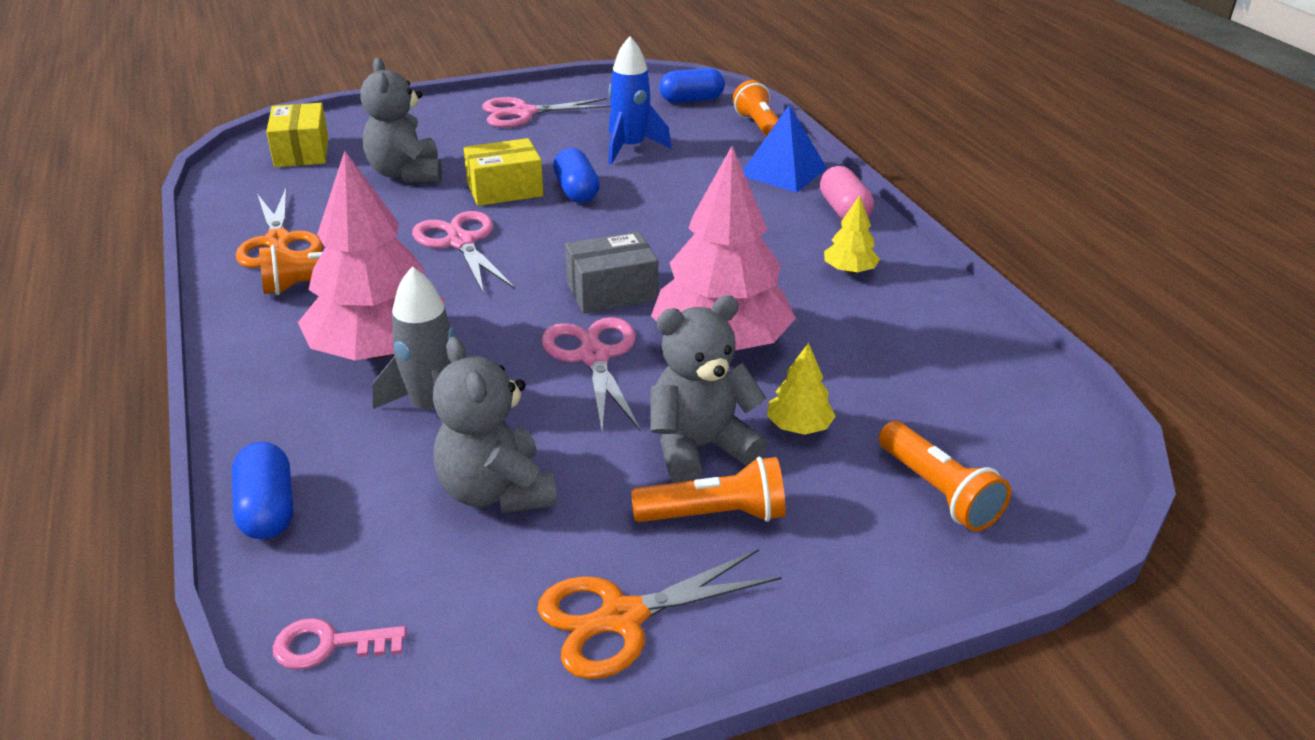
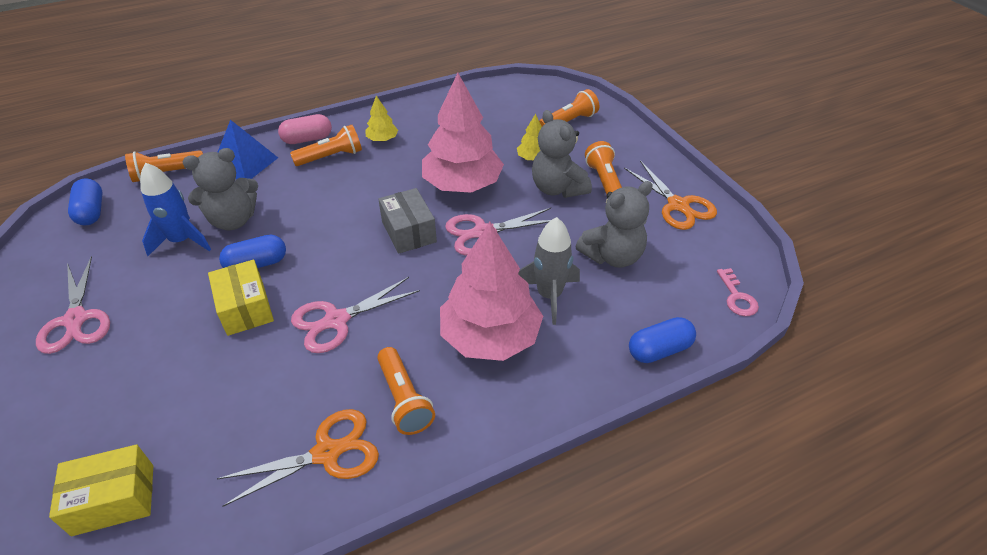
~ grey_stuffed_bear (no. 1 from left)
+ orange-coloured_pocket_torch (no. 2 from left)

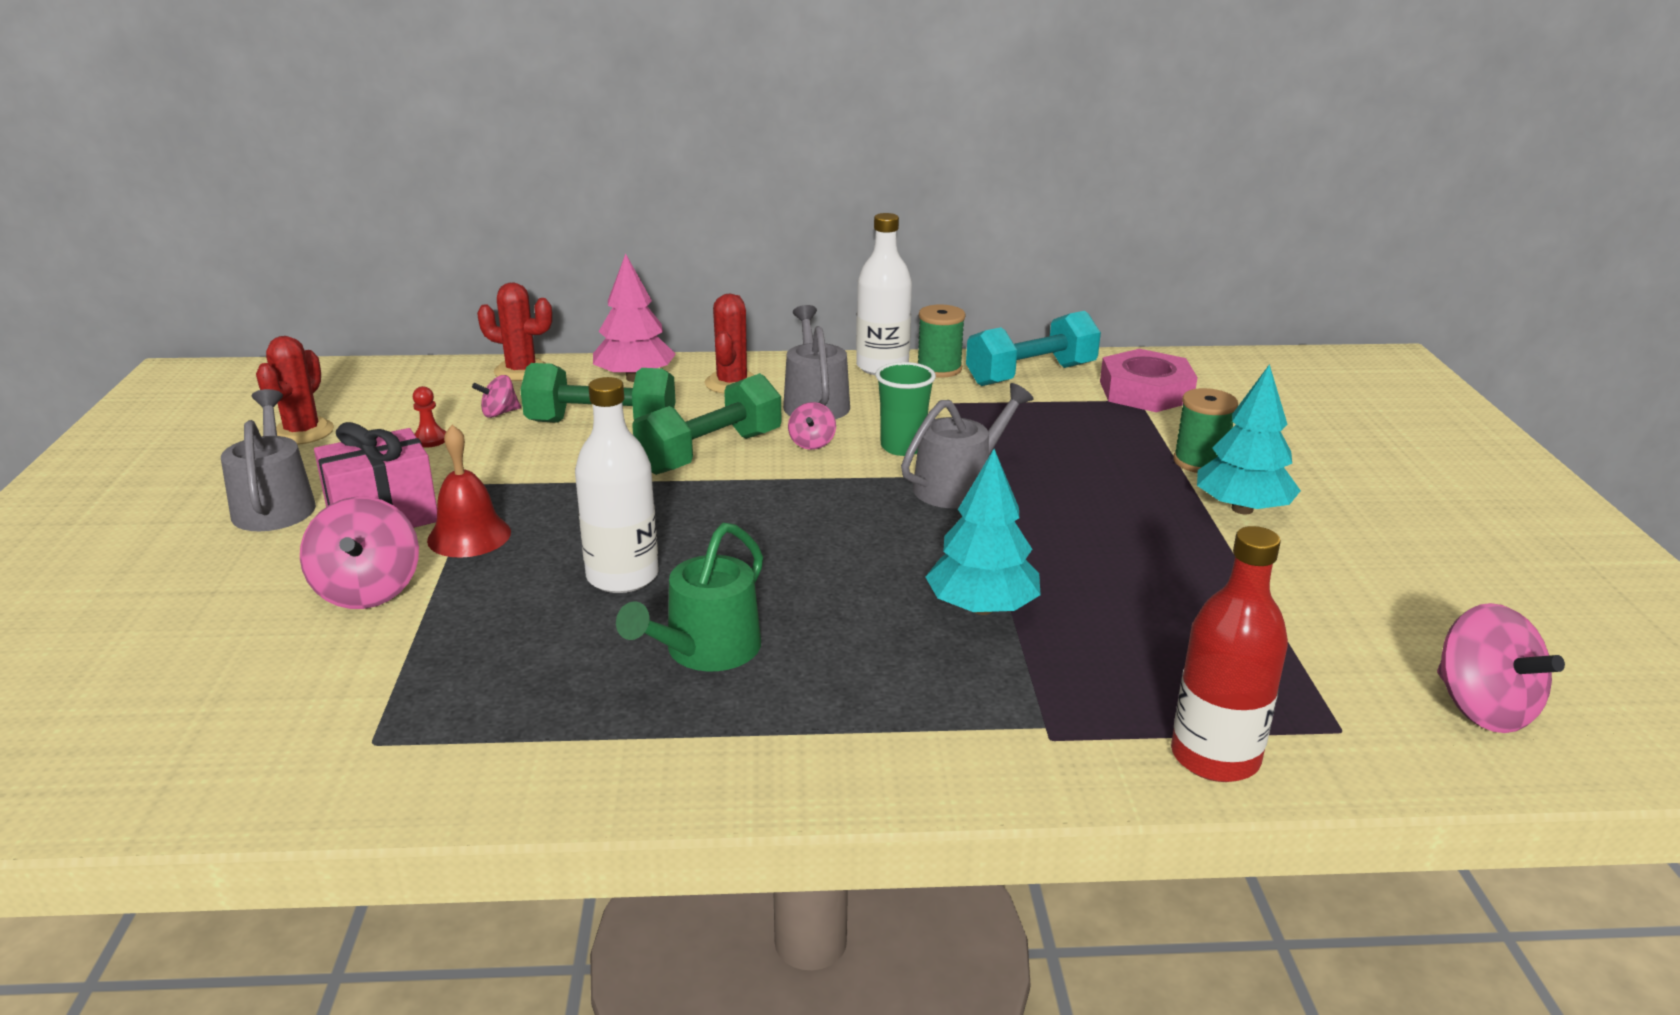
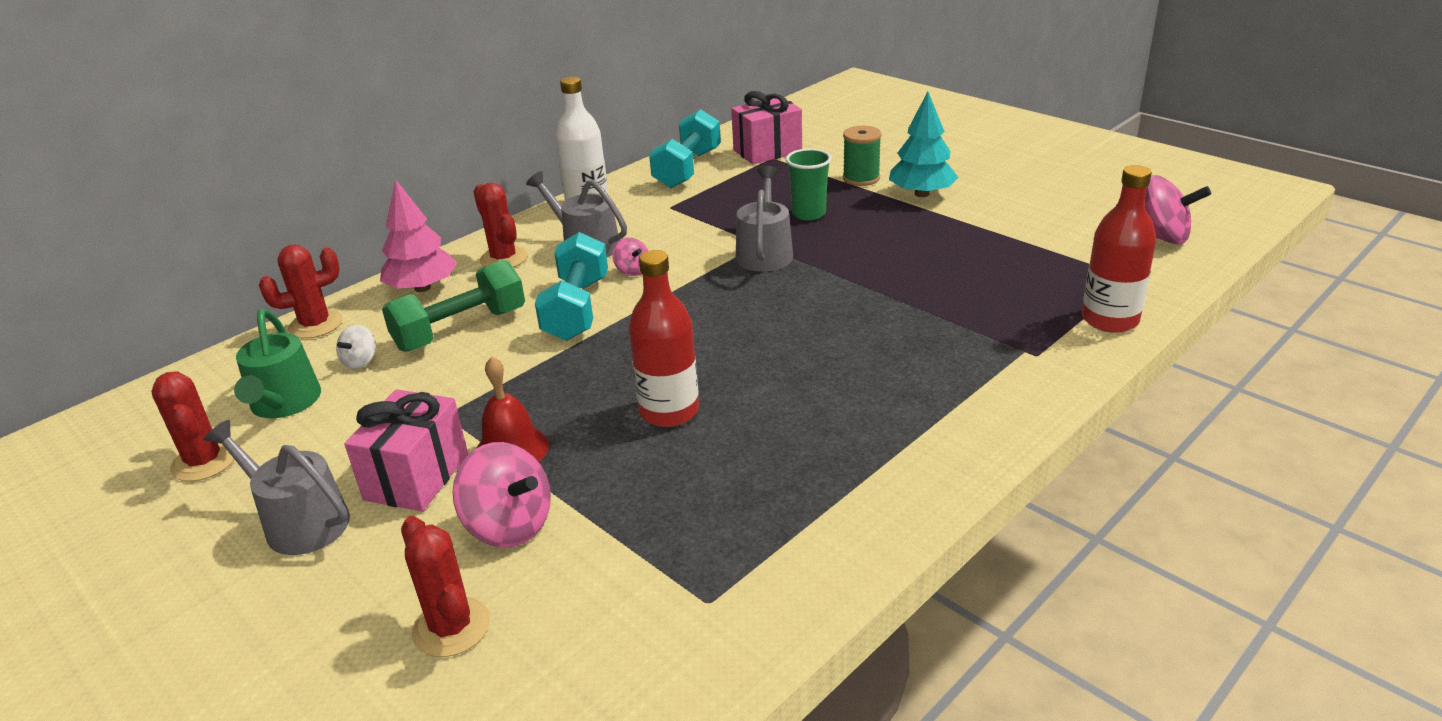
- emerald_reel_of_thread (no. 1 from left)
~ pink_hexagon_nut to pink_wrapped_gift (no. 2 from left)
~ emerald_tumbler
~ emerald_free_weight (no. 2 from left) to aqua_free_weight (no. 1 from left)
~ pink_toy_top (no. 2 from left) to snow-white_toy_top
~ snow-white_drink_bottle (no. 1 from left) to crimson_drink_bottle (no. 1 from left)
- crimson_pawn
- aqua_tree (no. 1 from left)
~ emerald_watering_can
+ crimson_cactus (no. 3 from left)

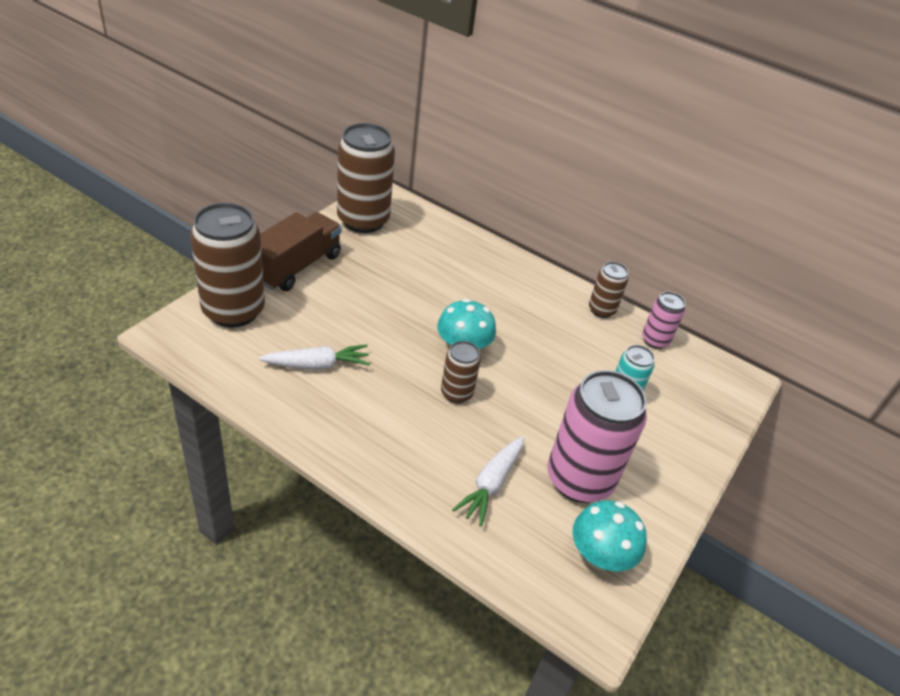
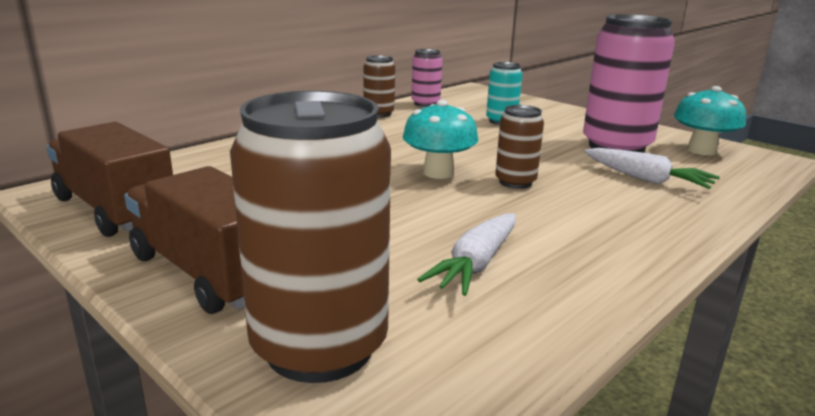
~ russet_soda_can (no. 2 from left) to russet_truck (no. 1 from left)
~ snow-white_toy_carrot (no. 1 from left) 150 degrees counterclockwise

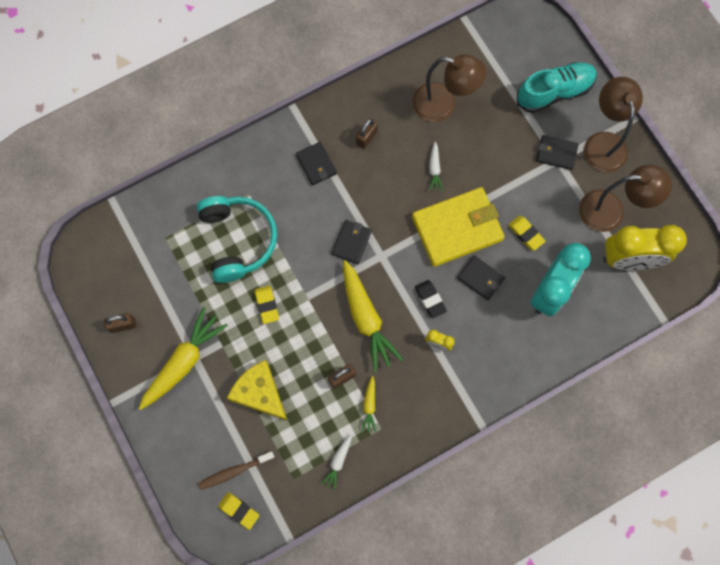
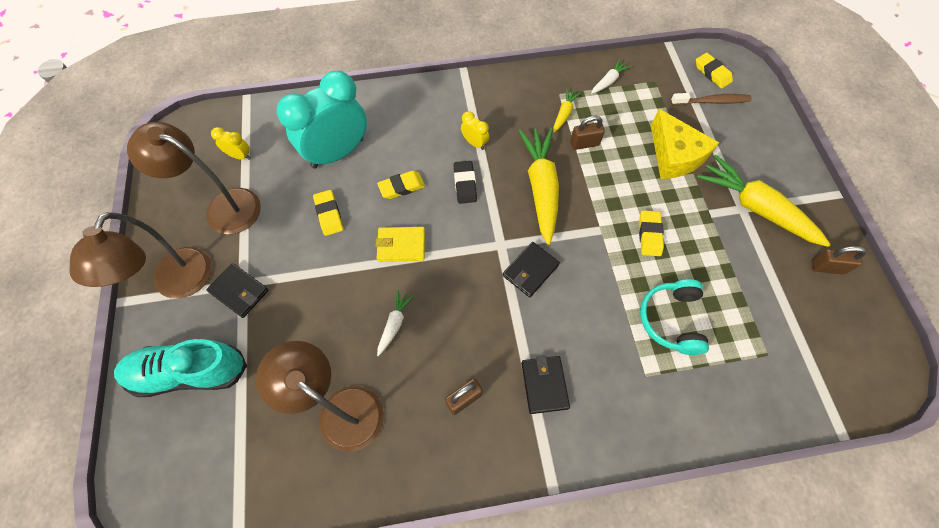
~ bright_yellow_card_wallet x0.49
~ aqua_headphones x0.66
~ bright_yellow_alarm_clock (no. 2 from left in the first image) x0.41
~ jet-black_card_wallet (no. 3 from left) to bright_yellow_eraser (no. 2 from left)
~ bright_yellow_toy_carrot (no. 1 from left in the first image) 75 degrees clockwise

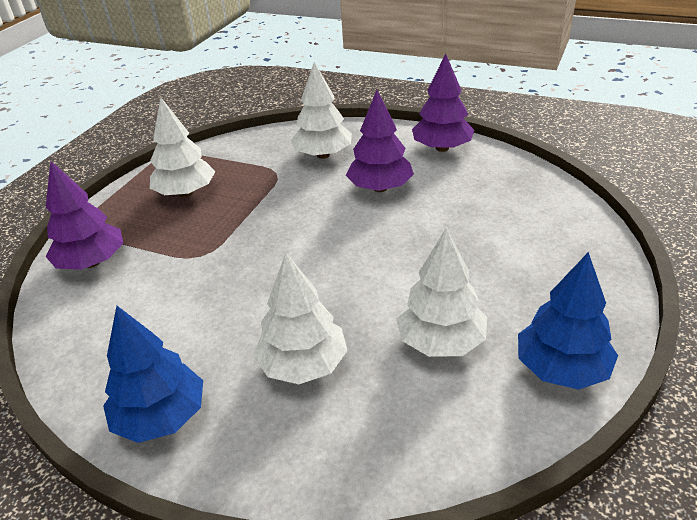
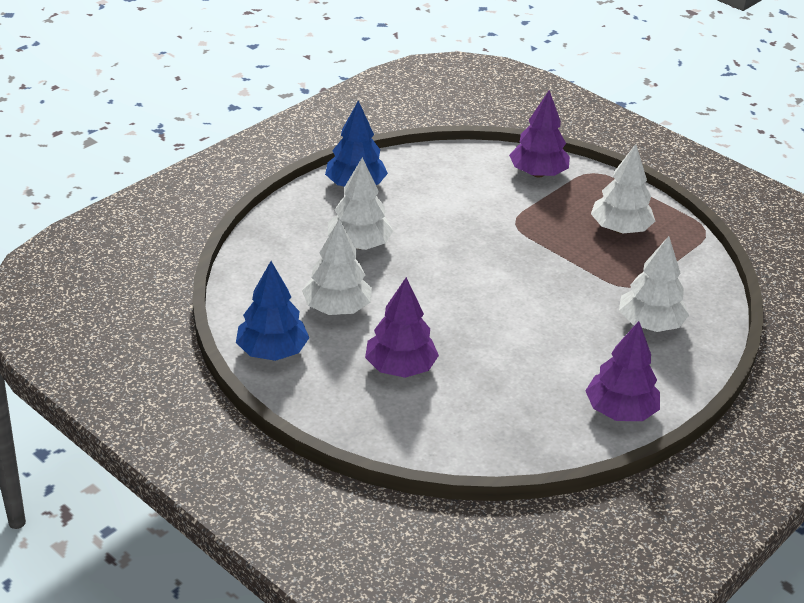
~ royal_purple_tree (no. 2 from left in the first image) to royal_purple_tree (no. 1 from left)

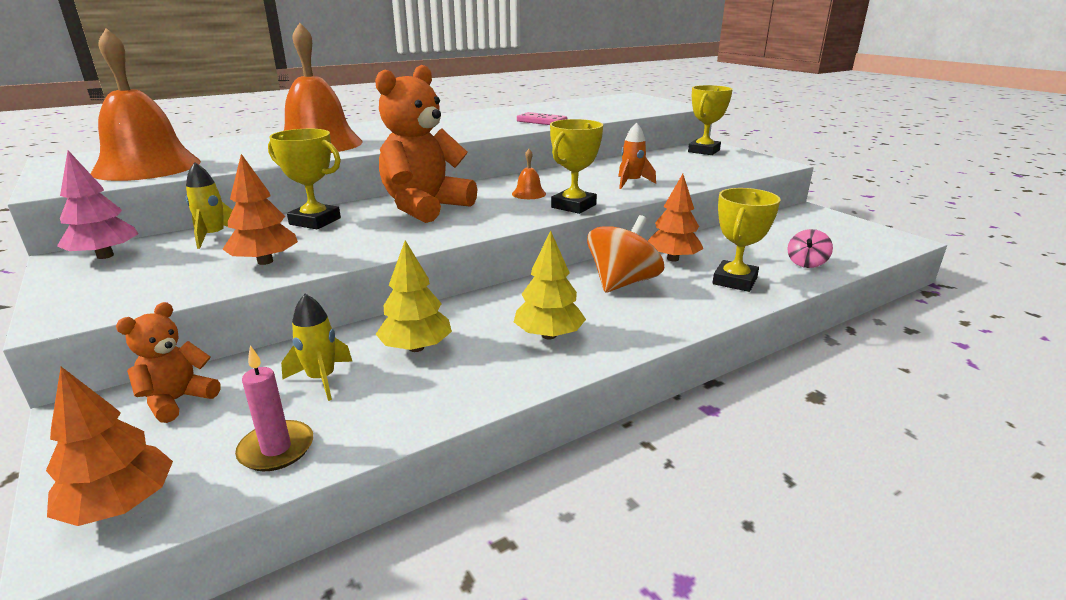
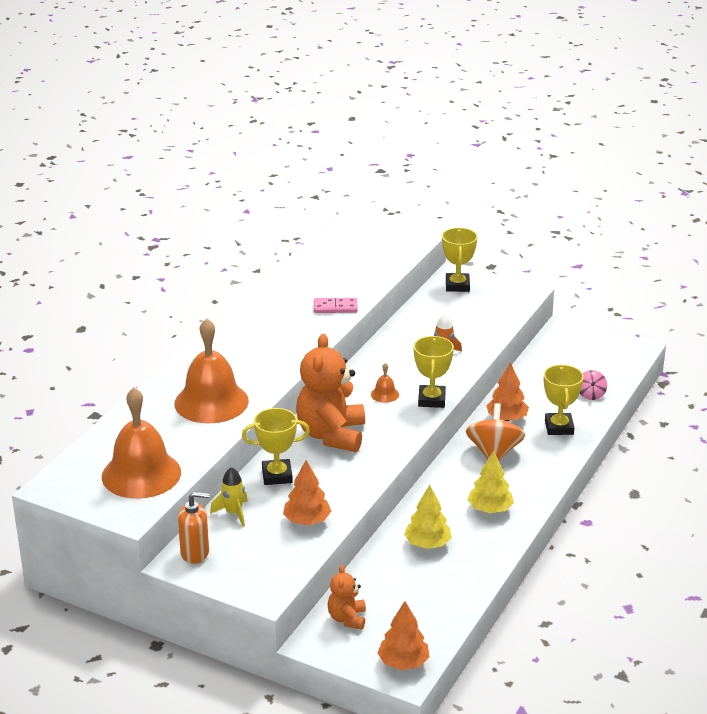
~ pink_tree to orange-coloured_soap_pump
- bright_yellow_rocket (no. 2 from left)
- pink_candle

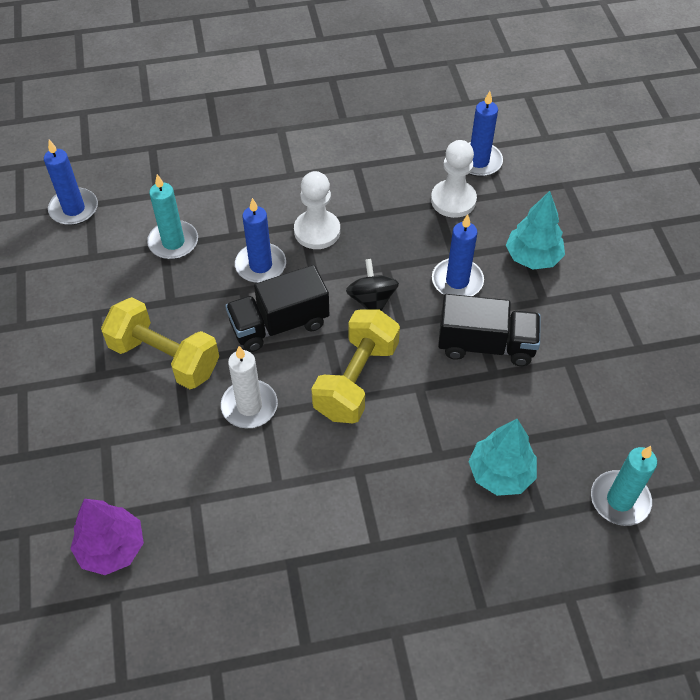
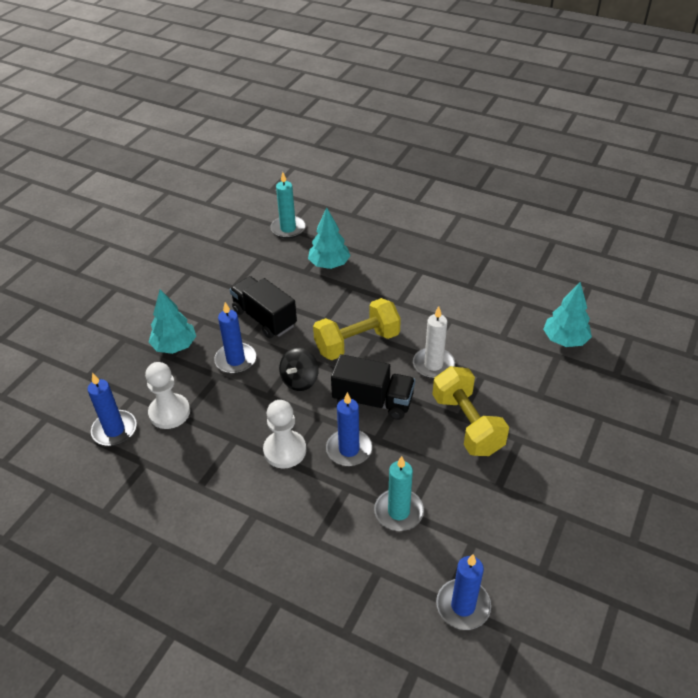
~ royal_purple_tree to aqua_tree (no. 3 from left)

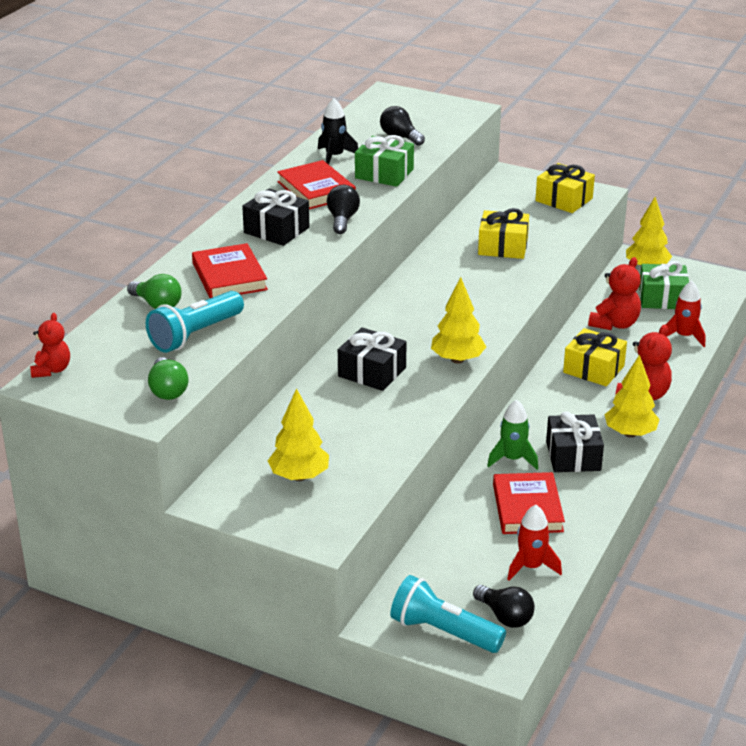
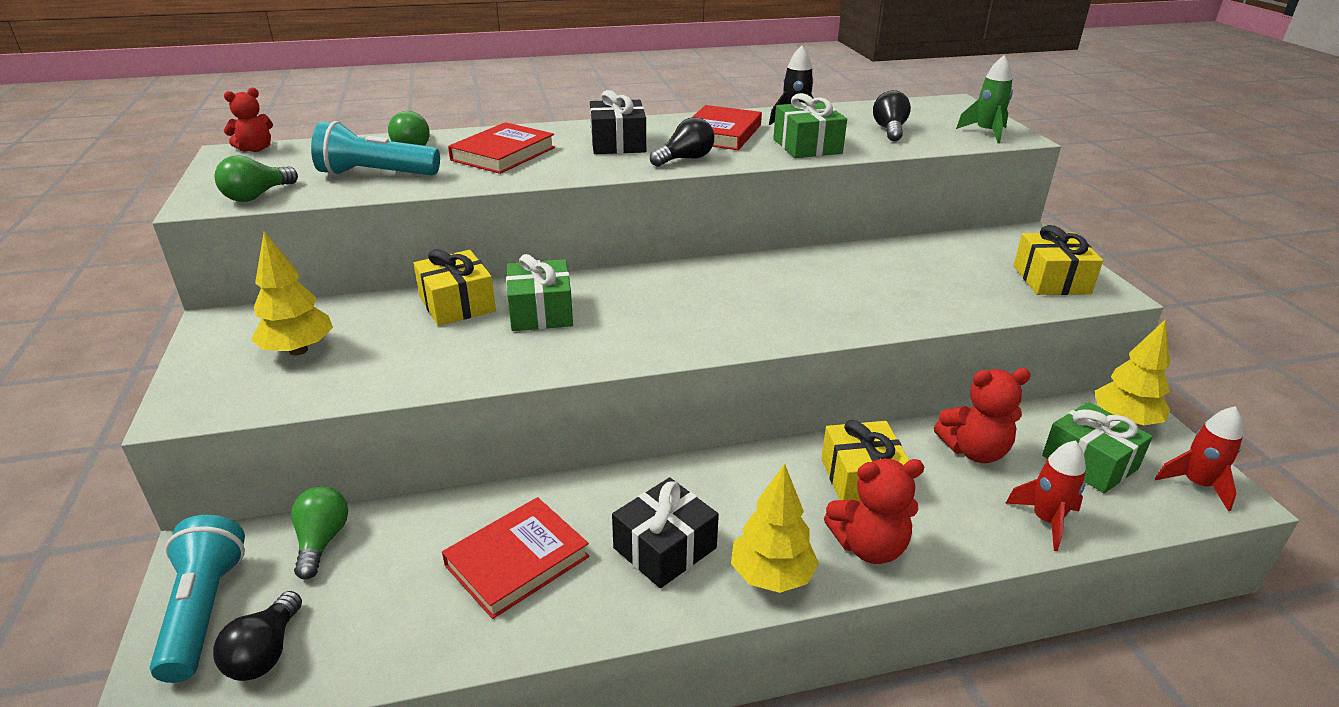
~ bright_yellow_wrapped_gift (no. 1 from left)
- bright_yellow_tree (no. 2 from left)
~ jet-black_wrapped_gift (no. 2 from left) to emerald_wrapped_gift (no. 1 from left)
~ emerald_rocket
~ crimson_rocket (no. 1 from left in the first image) to crimson_rocket (no. 2 from left)
+ emerald_bulb (no. 2 from left)

